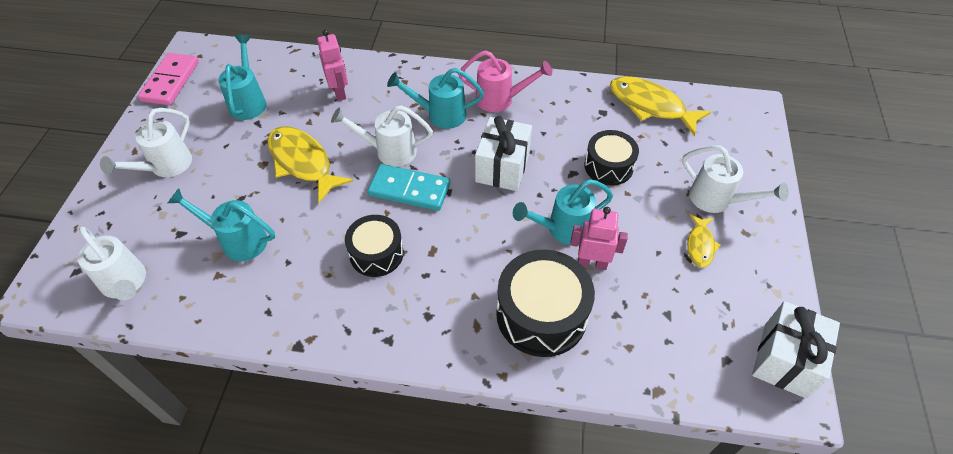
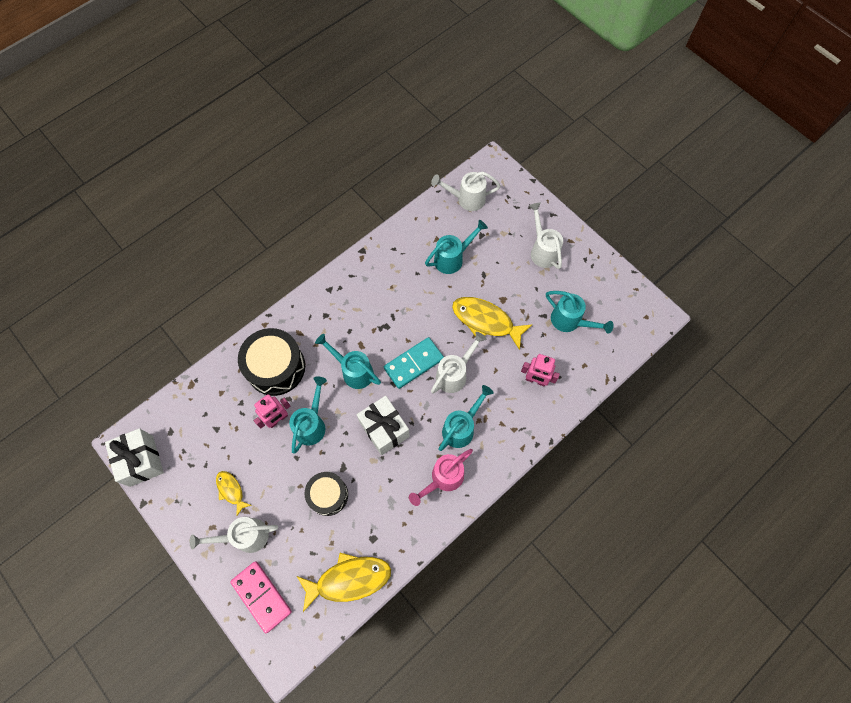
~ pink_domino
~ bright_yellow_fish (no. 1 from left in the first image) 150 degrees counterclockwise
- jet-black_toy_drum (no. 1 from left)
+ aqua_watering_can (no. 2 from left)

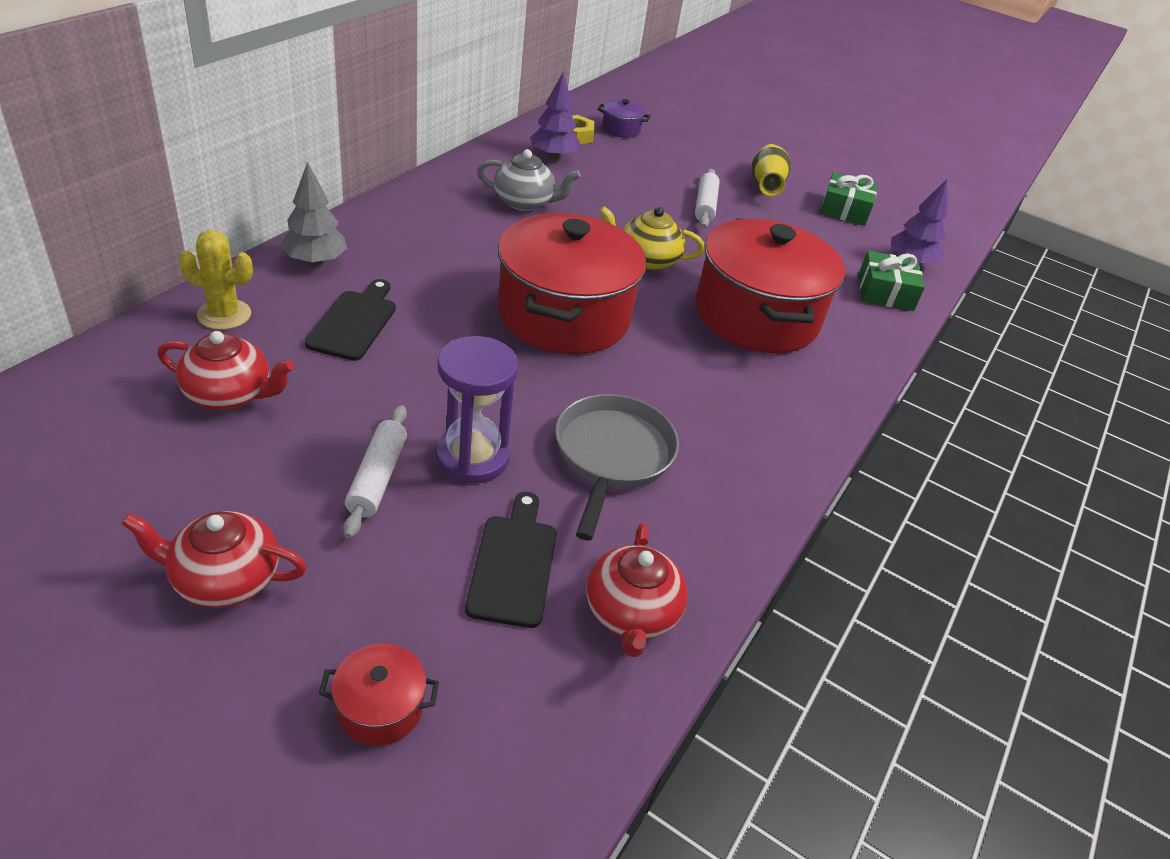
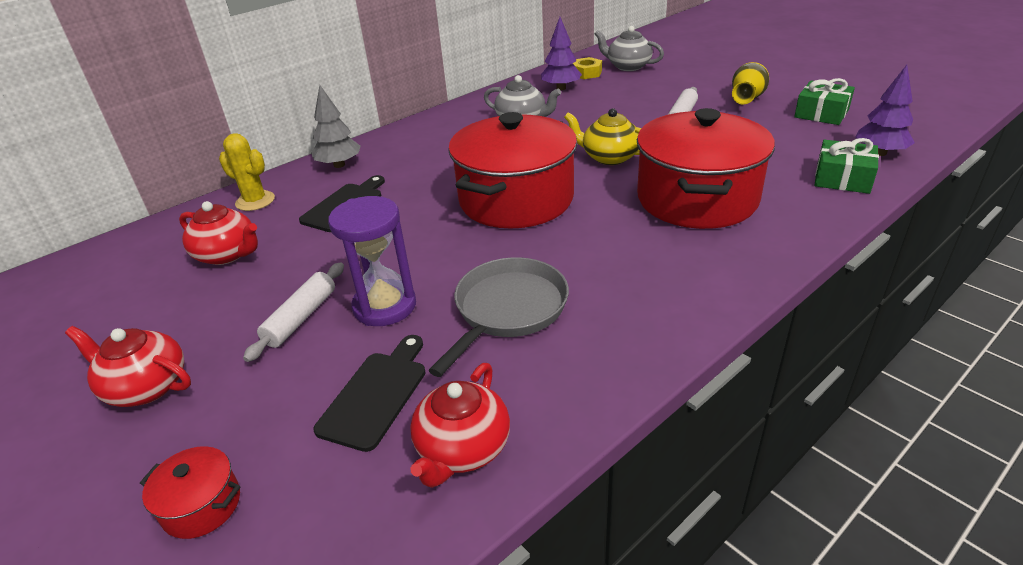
~ royal_purple_stockpot to grey_tea_pot (no. 2 from left)

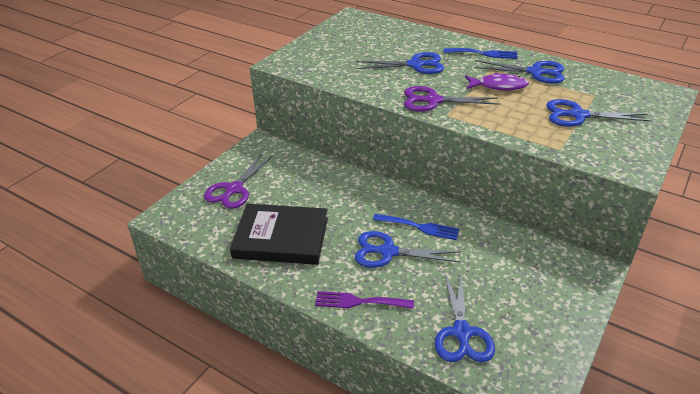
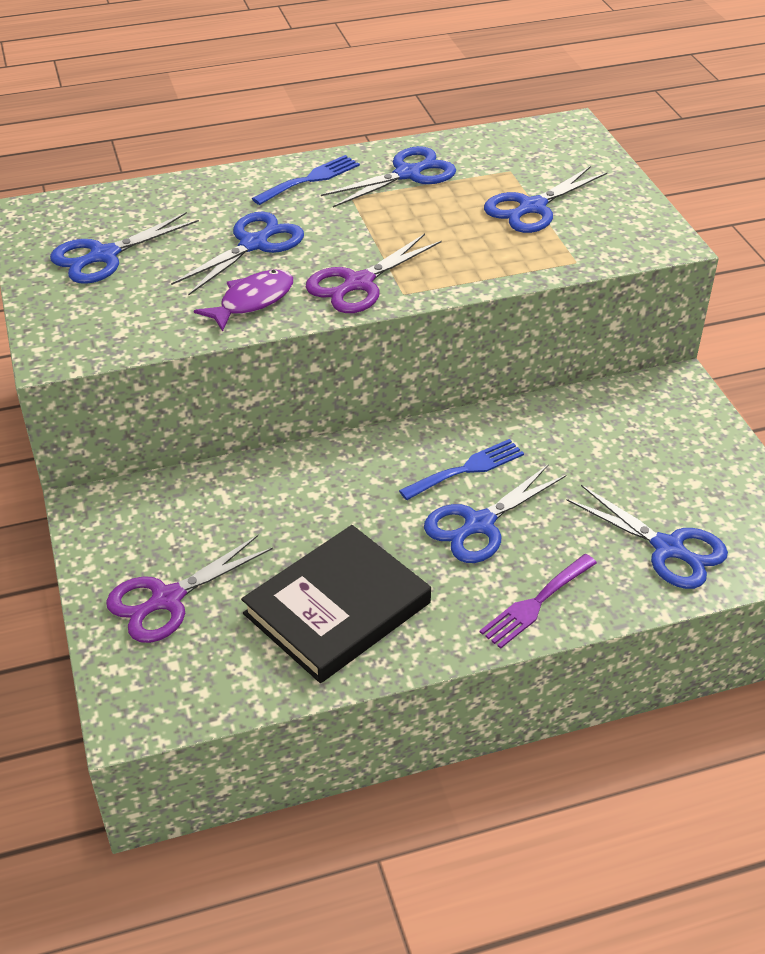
~ royal_purple_fish
~ royal_purple_scissors (no. 1 from left) 75 degrees clockwise
+ blue_scissors (no. 1 from left)

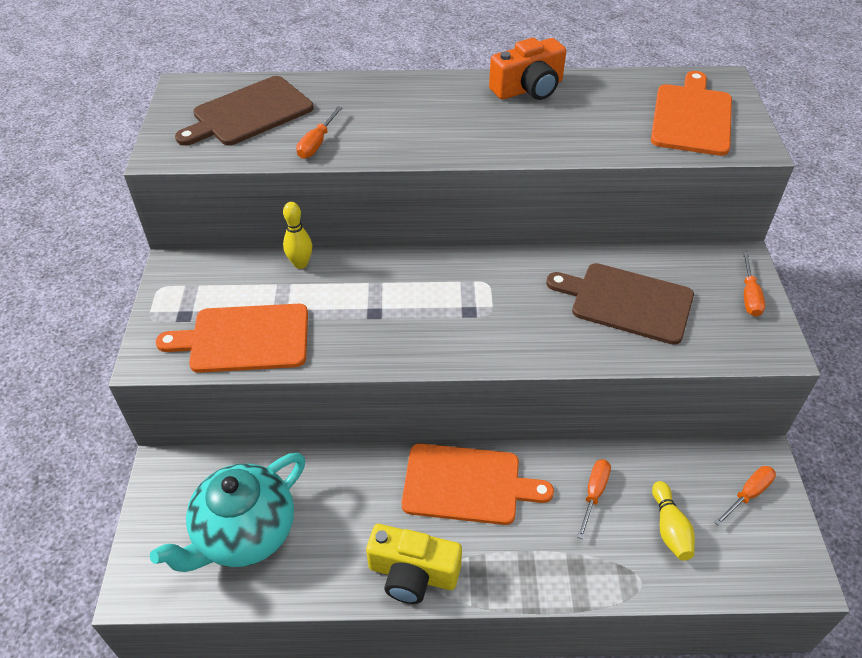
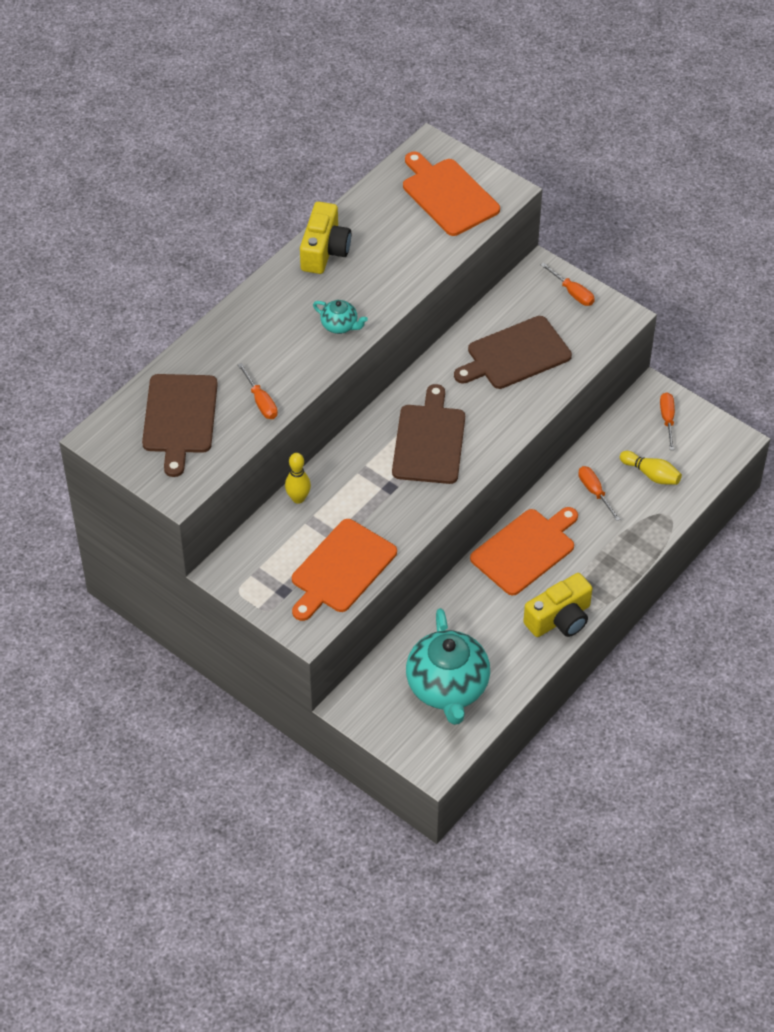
~ orange-coloured_compact_camera to bright_yellow_compact_camera (no. 1 from left)
+ aqua_tea_pot (no. 1 from left)
+ russet_chopping_board (no. 2 from left)

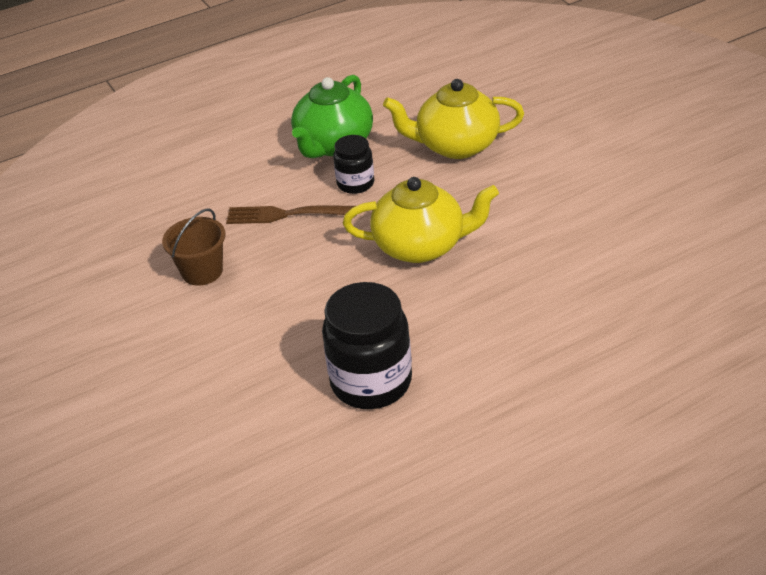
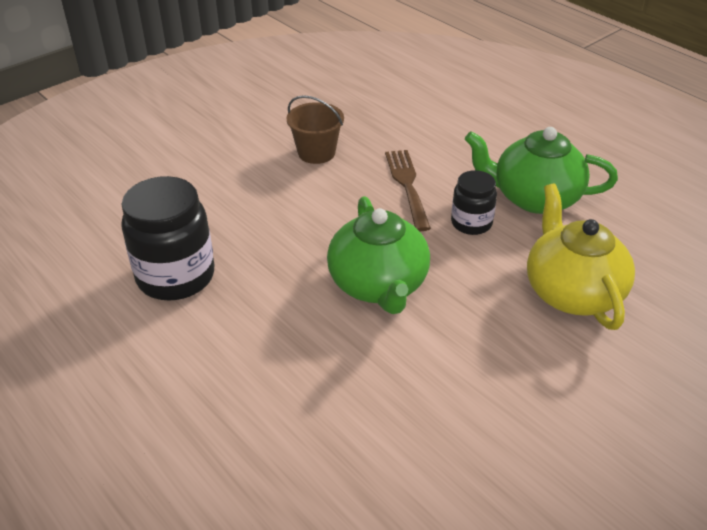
~ bright_yellow_tea_pot (no. 1 from left) to emerald_tea_pot (no. 1 from left)

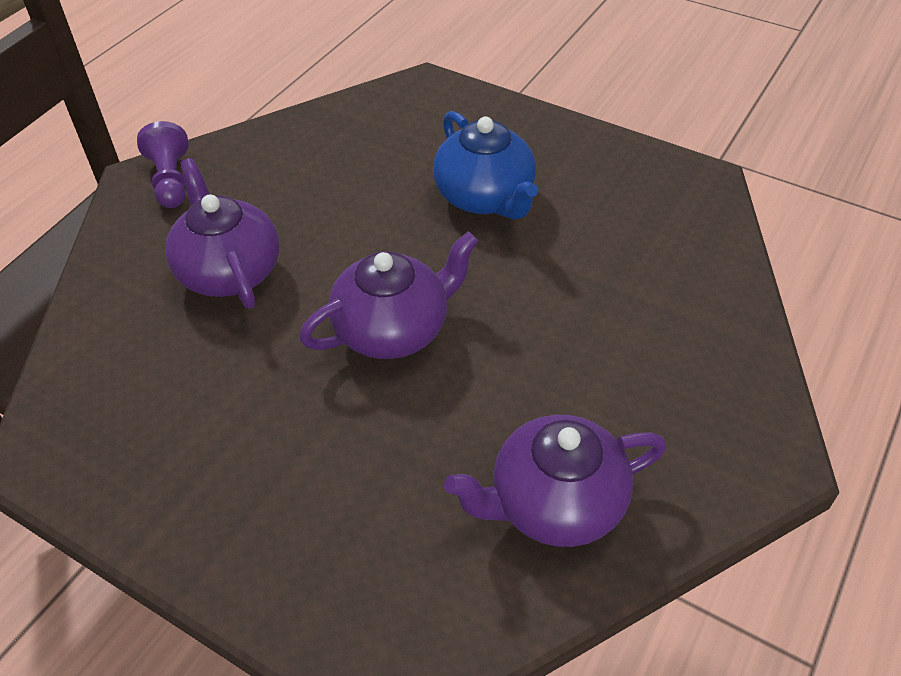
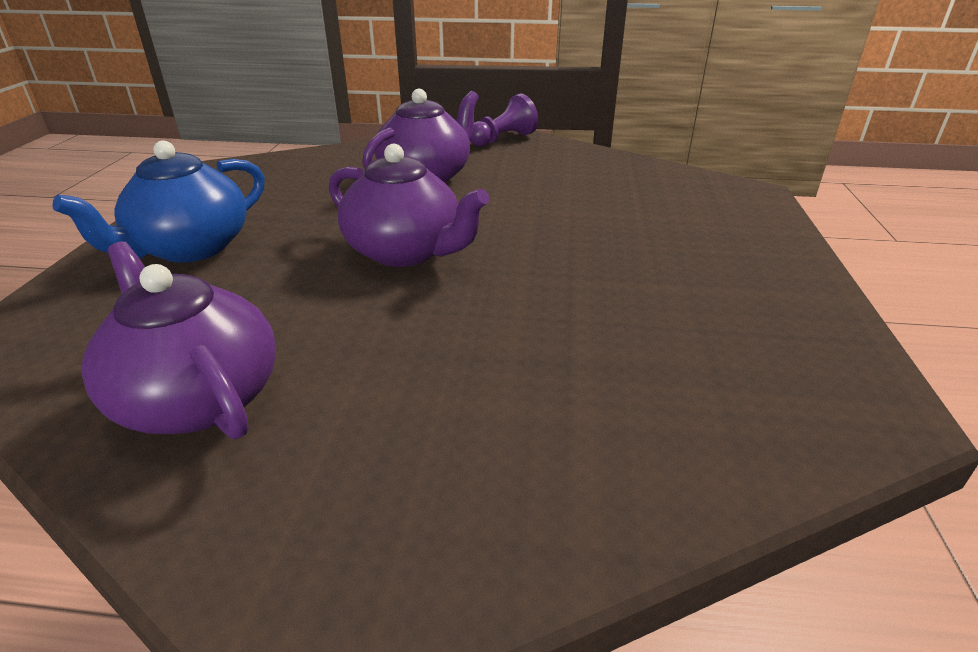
~ blue_tea_pot

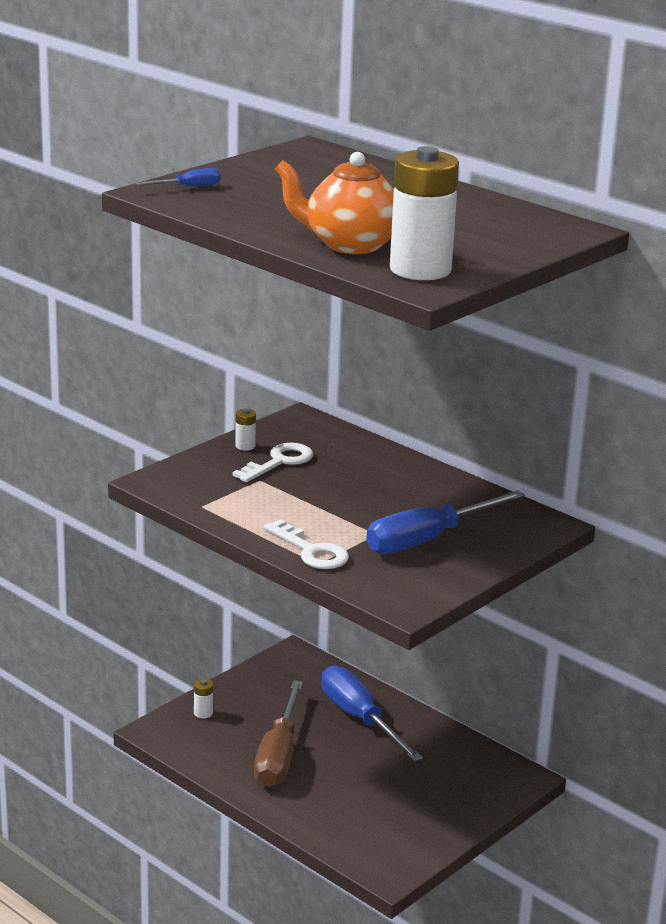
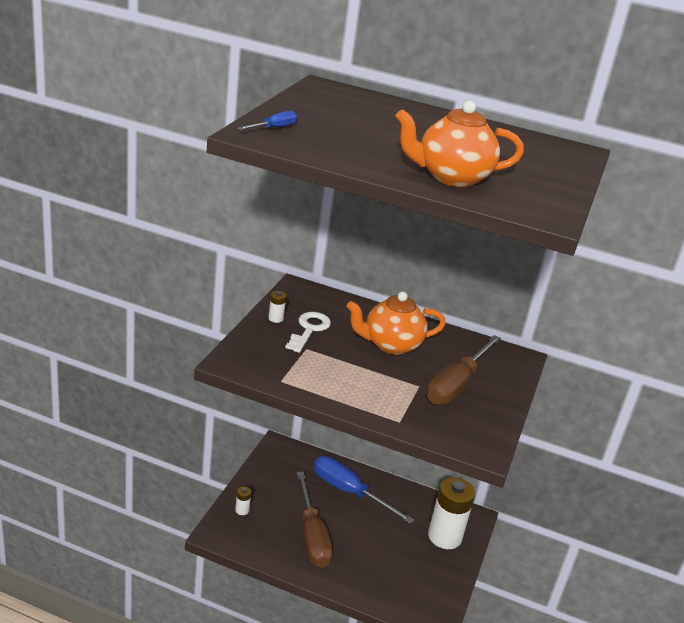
~ snow-white_power_cell (no. 3 from left)
~ blue_flat_screwdriver (no. 3 from left) to russet_flat_screwdriver (no. 2 from left)
- snow-white_key (no. 2 from left)
+ orange-coloured_tea_pot (no. 1 from left)

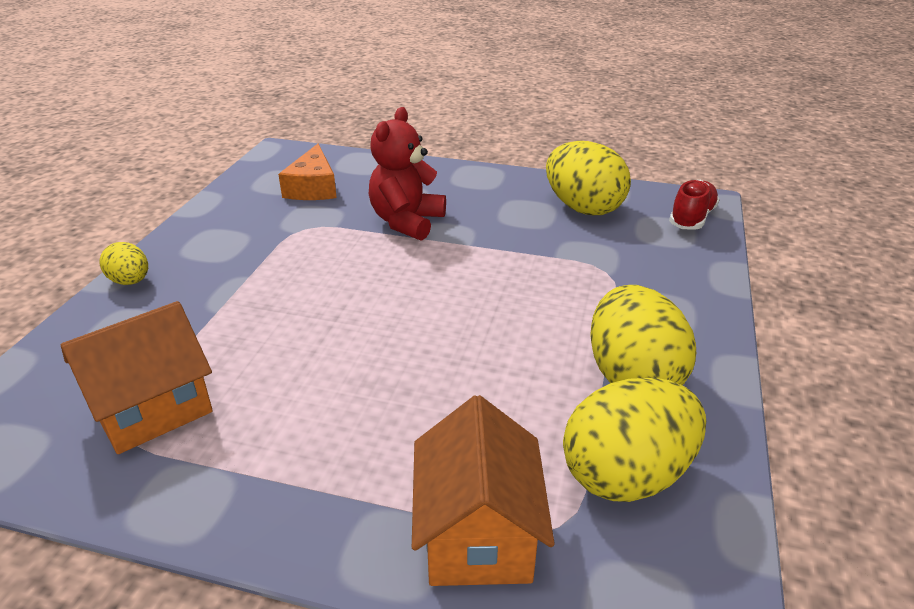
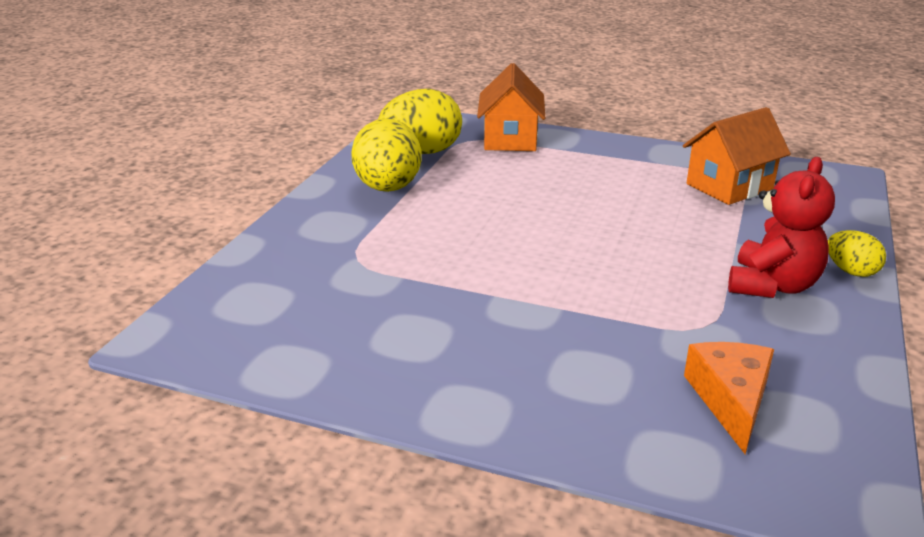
~ crimson_stuffed_bear
- bright_yellow_egg (no. 2 from left)
- crimson_shoe

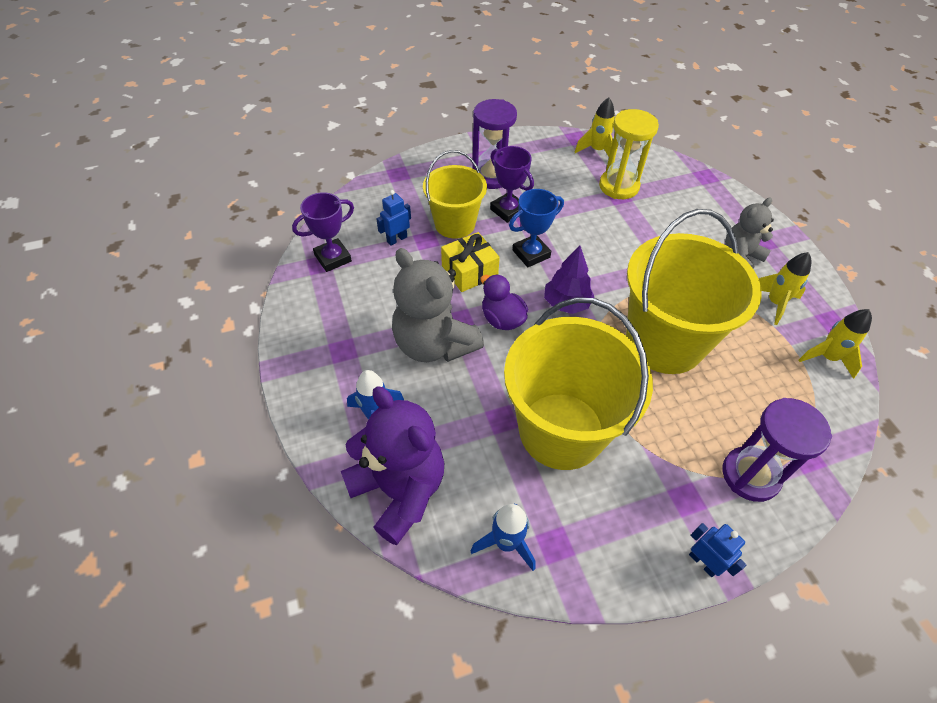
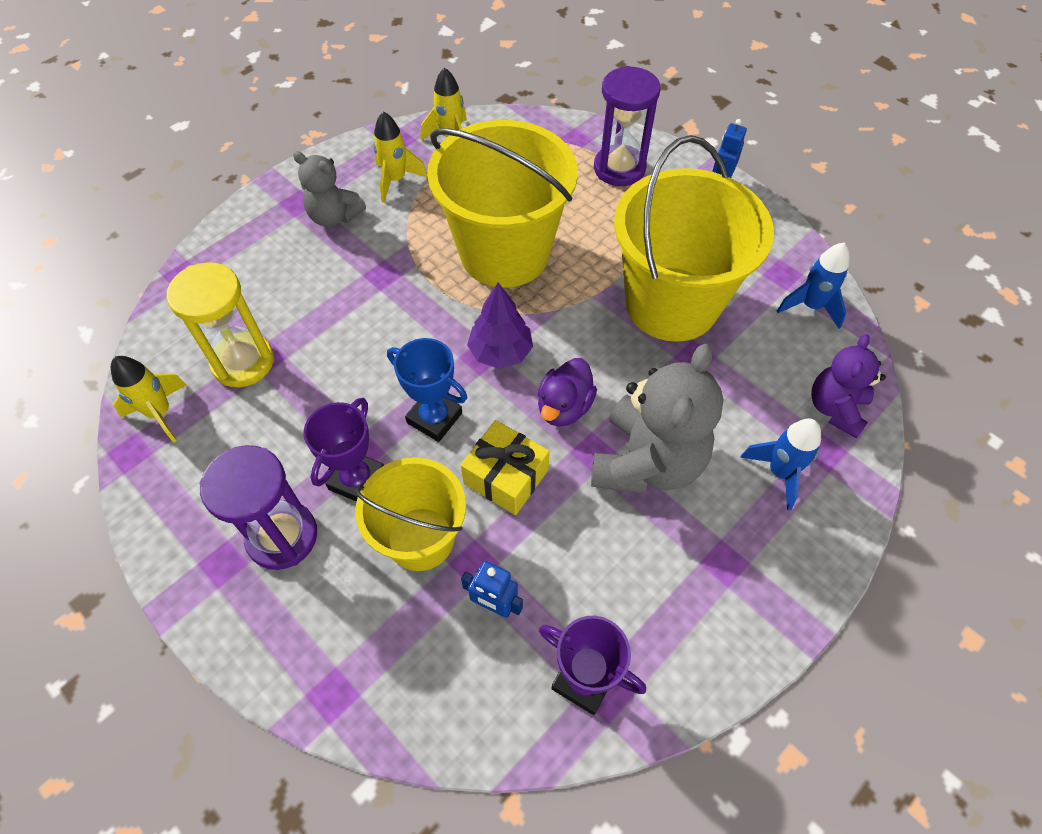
~ royal_purple_stuffed_bear x0.60

